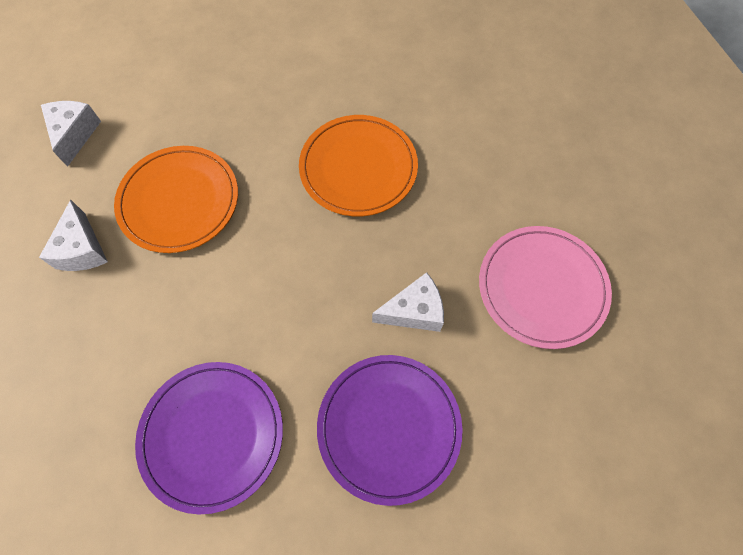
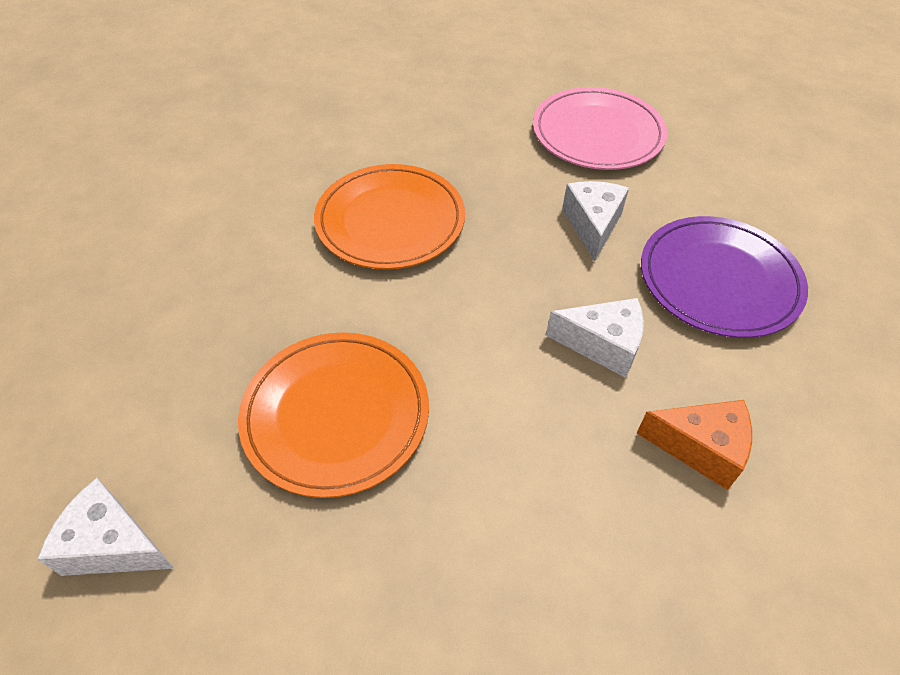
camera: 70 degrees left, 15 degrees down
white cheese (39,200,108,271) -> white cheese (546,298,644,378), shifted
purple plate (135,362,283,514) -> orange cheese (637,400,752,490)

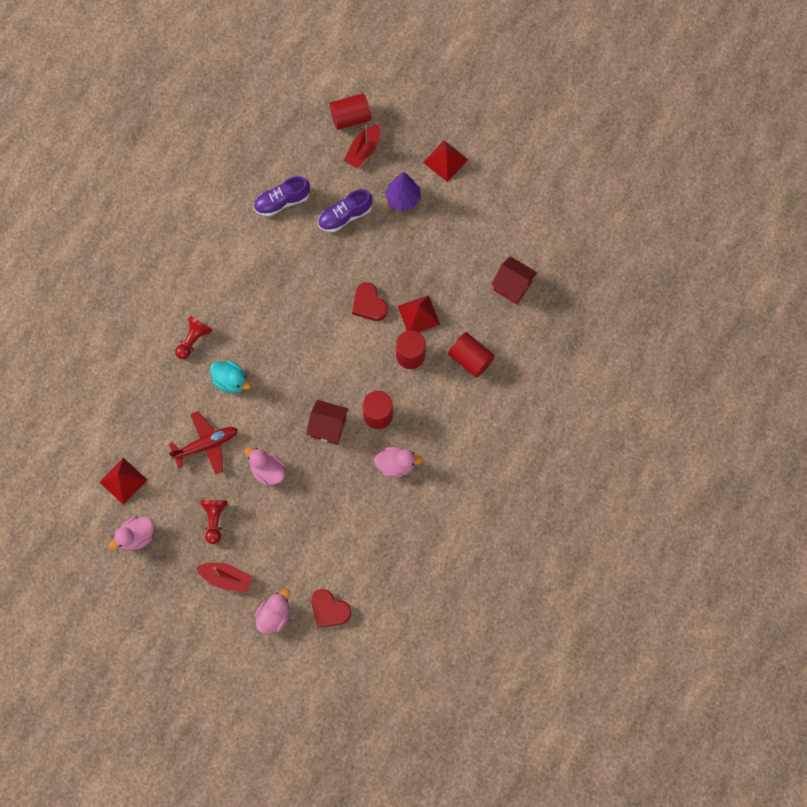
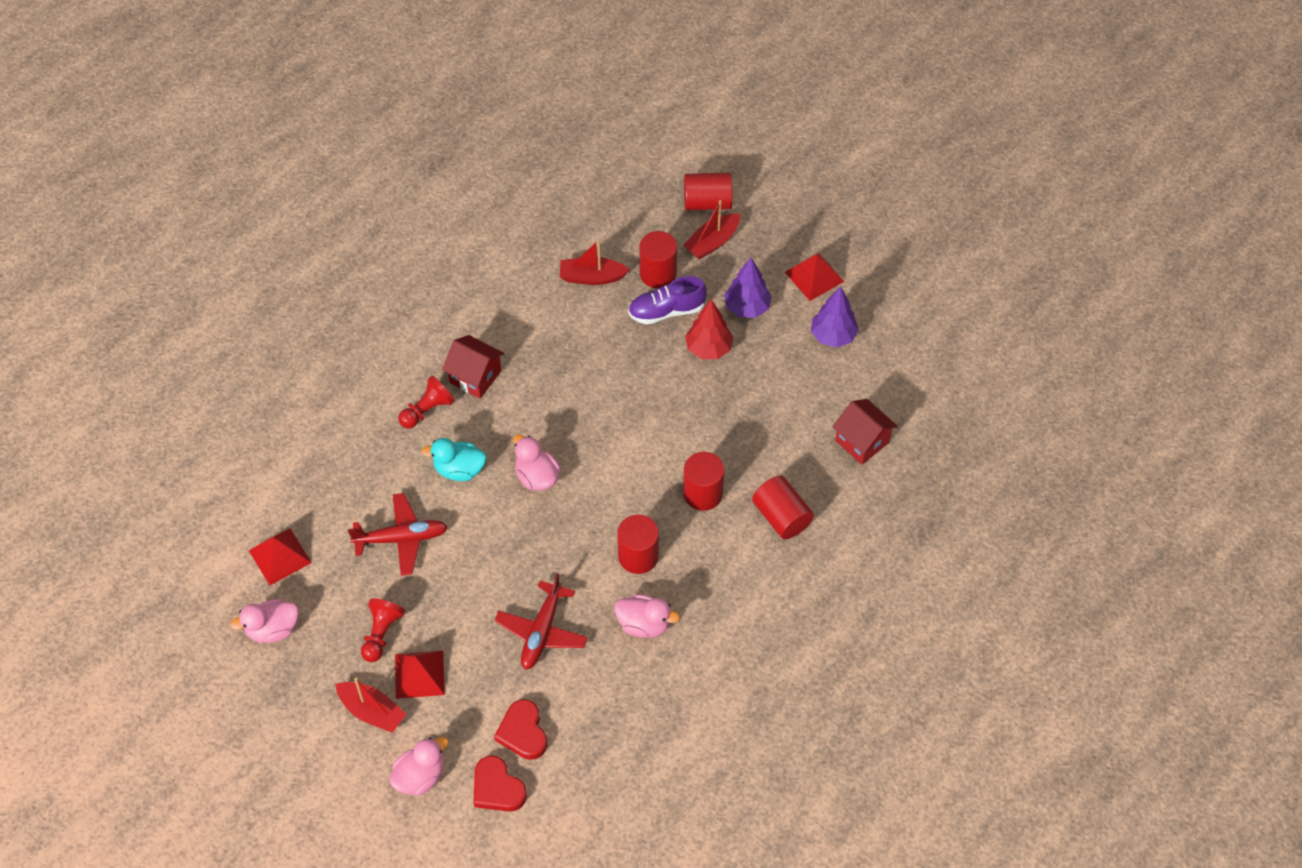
camera: 15 degrees right, 15 degrees down
red pyramid (398,295,440,332) -> red pyramid (395,651,445,699), shifted
turquoise duck (210,361,251,393) -> turquoise duck (421,438,487,481), 135 degrees clockwise
red house (306,400,348,445) -> red house (442,335,504,399), shifted
none -> red plane (494,573,588,670)
red heart (352,282,388,321) -> red heart (494,699,547,760), shifted
pink duck (245,447,286,486) -> pink duck (513,434,561,491), shifted
purple shoe (254,176,310,217) -> red boat (560,240,629,285)
none -> red cylinder (639,231,677,288)
none -> red tree (685,299,733,359)
none -> purple tree (811,286,859,348)

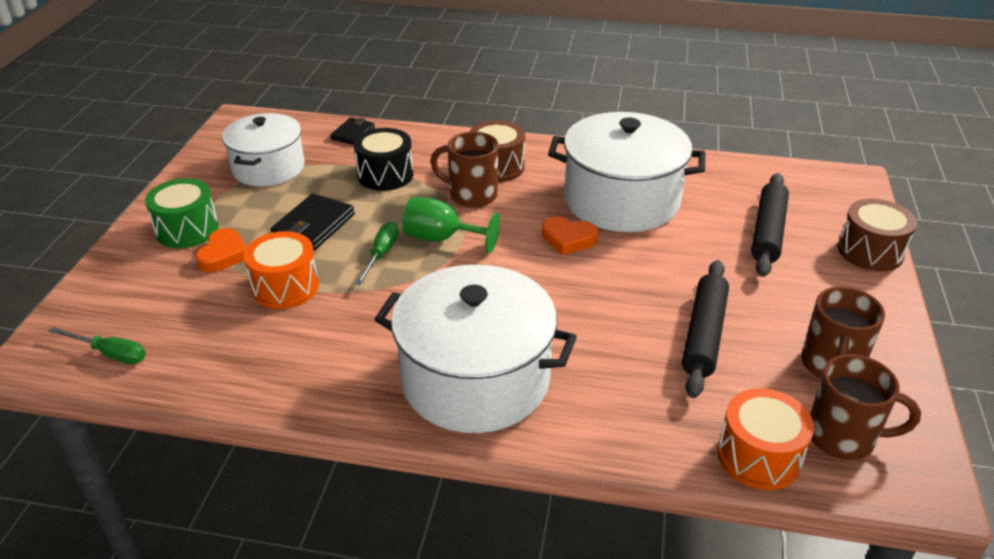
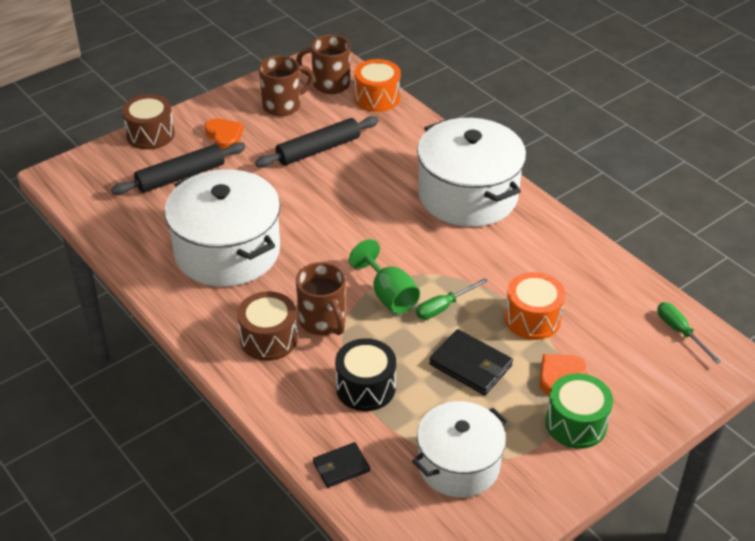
camera: 140 degrees left, 5 degrees up
orange heart (542,216,598,255) -> orange heart (205,118,243,150), shifted
brown mug (810,354,921,460) -> brown mug (296,35,351,94), 45 degrees counterclockwise
black wallet (271,193,355,250) -> black wallet (429,329,513,395), 60 degrees clockwise

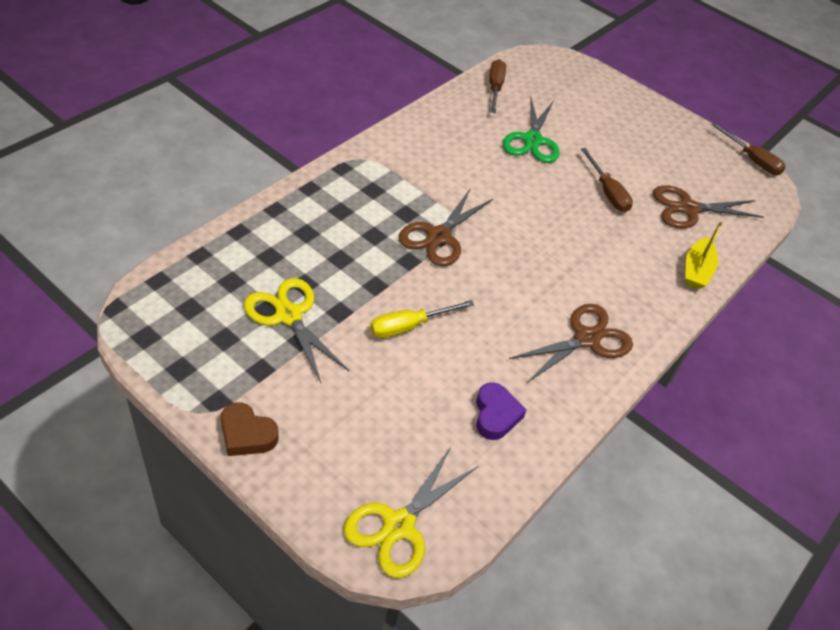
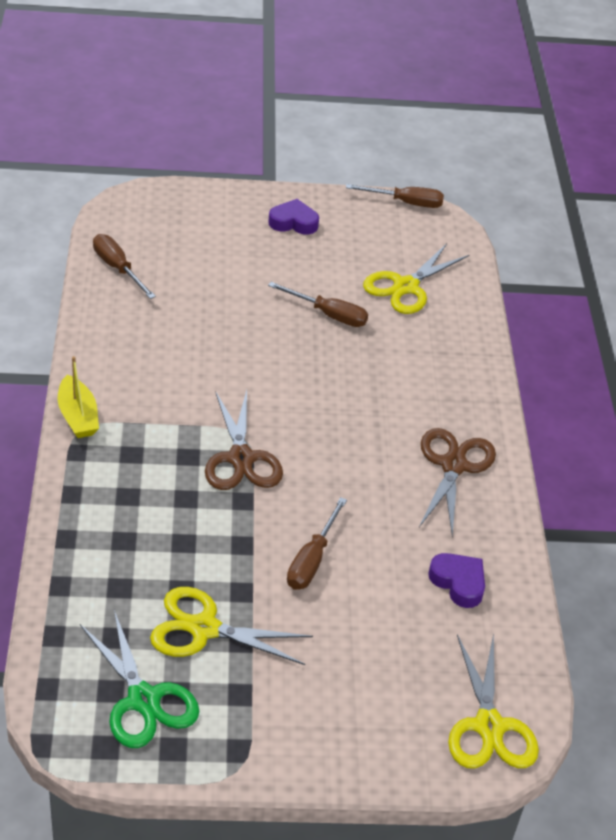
camera: 40 degrees left, 5 degrees down
yellow boat (685,221,723,289) -> yellow boat (58,356,99,438), shifted
green scissors (502,98,560,163) -> green scissors (80,610,199,748), shifted
none -> purple heart (268,199,319,235)
yellow screwdriver (370,300,475,338) -> brown screwdriver (287,497,347,590)
brown scissors (653,185,764,228) -> yellow scissors (363,243,469,314)
brown heart (221,402,279,456) -> none

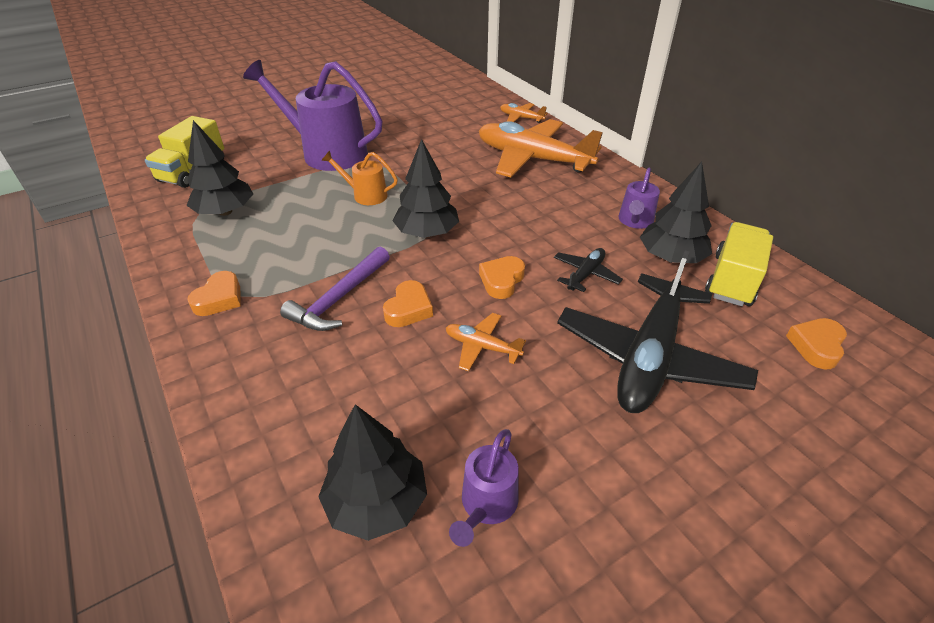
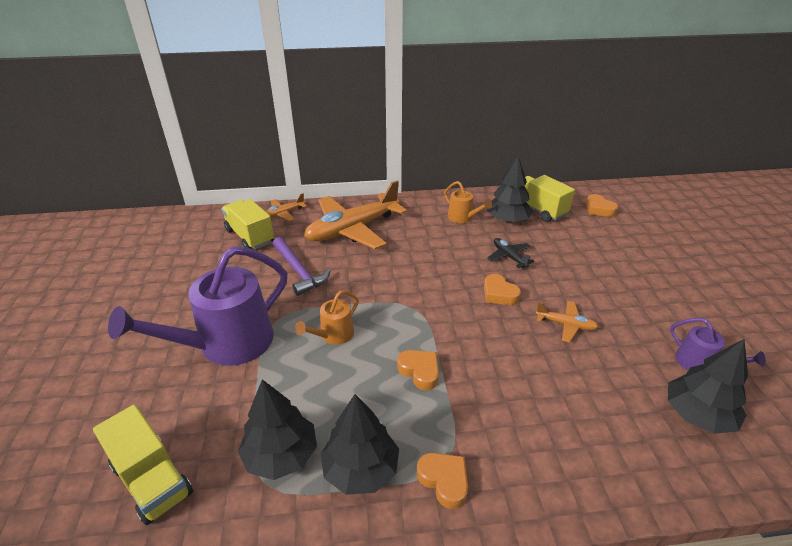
camera: 65 degrees left, 5 degrees down
none -> yellow truck (221,199,274,249)
purple hammer (280,247,390,331) -> purple hammer (273,237,331,296), shifted
black tree (392,139,459,238) -> black tree (320,394,399,495), shifted
orange heart (383,280,433,327) -> orange heart (397,350,439,390), shifted
purple watering can (619,168,660,229) -> orange watering can (444,181,492,223)
orange plane (446,313,526,371) -> orange plane (536,301,599,342), 120 degrees counterclockwise
black plane (557,250,758,413) -> none

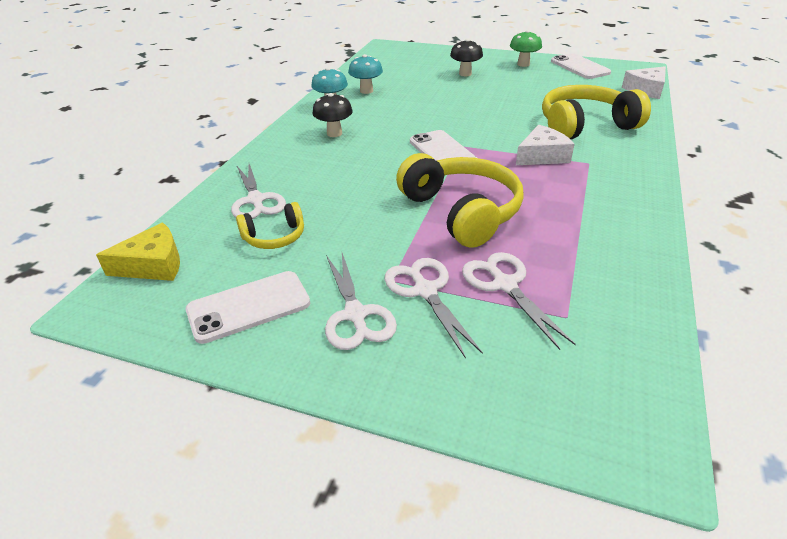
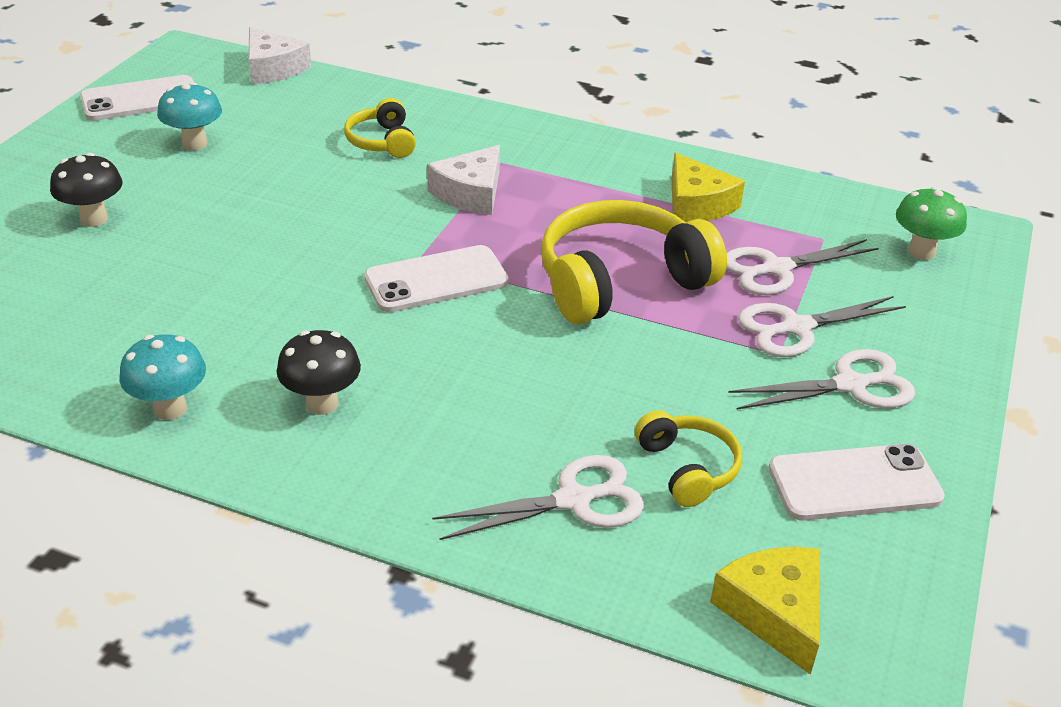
camera: 90 degrees left, 0 degrees up
turquoise mushroom (348,54,383,94) -> turquoise mushroom (157,82,222,150), shifted
yellow headphones (542,85,651,139) -> yellow headphones (344,98,416,158), x0.52
white cheese (516,125,575,165) -> white cheese (427,145,500,215), 120 degrees counterclockwise
none -> yellow cheese (671,153,745,223)
white phone (186,271,310,344) -> white phone (768,444,945,521), 75 degrees counterclockwise
green mushroom (510,30,542,67) -> green mushroom (896,187,967,260), shifted

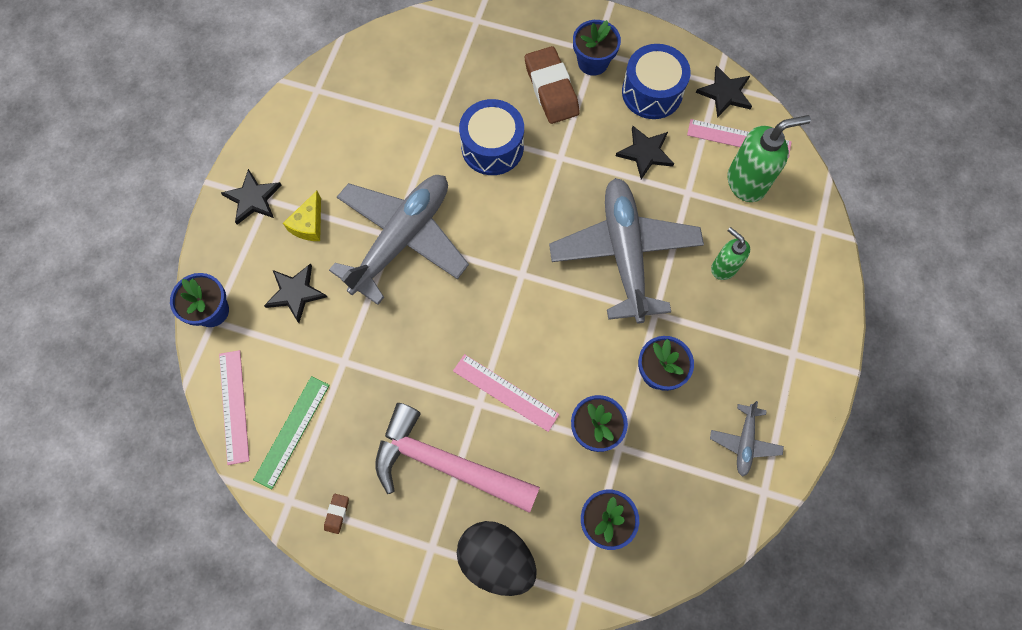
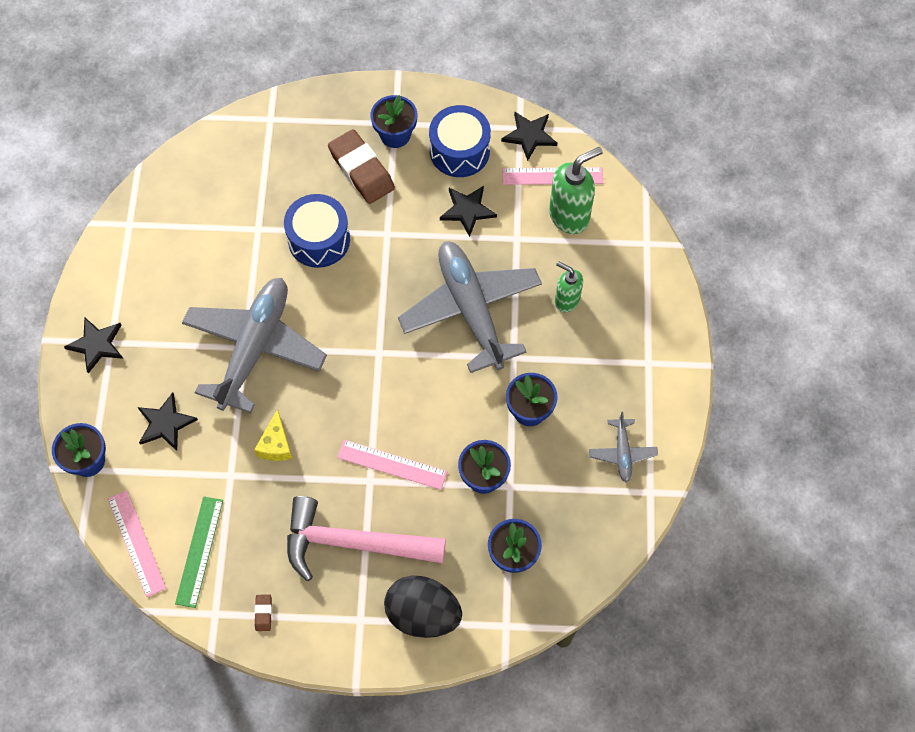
camera: 15 degrees left, 5 degrees down
yellow cheese (283,190,321,241) -> yellow cheese (254,409,292,461), shifted

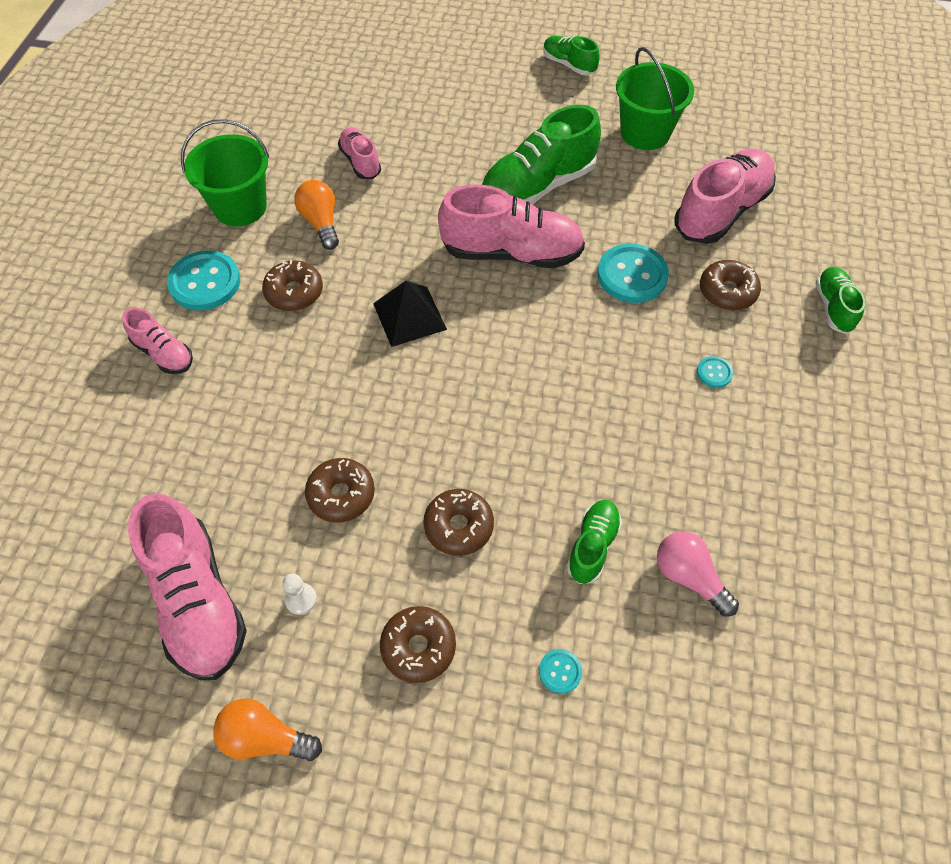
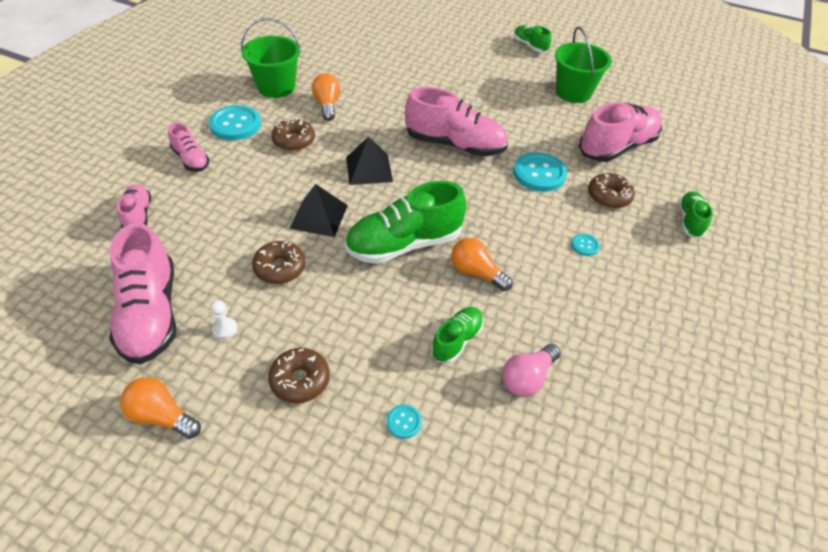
camera: 10 degrees right, 10 degrees down
pink shoe (338,127,381,179) -> pink shoe (117,184,151,228), shifted
none -> black pyramid (289,184,348,237)
green shoe (482,105,601,205) -> green shoe (345,181,467,264), shifted
none -> orange light bulb (451,238,513,291)
pink light bulb (657,532,739,616) -> pink light bulb (502,344,561,397), 105 degrees counterclockwise
brown donut (423,489,494,556) -> none

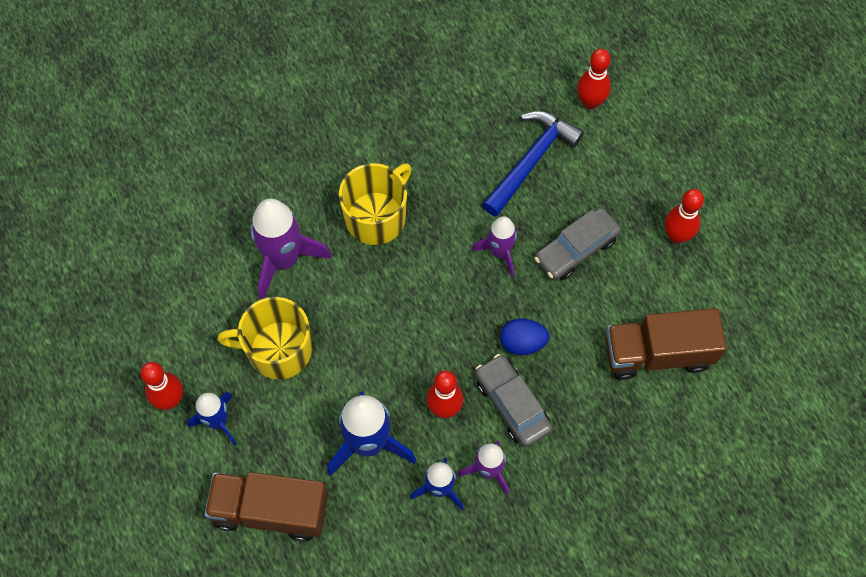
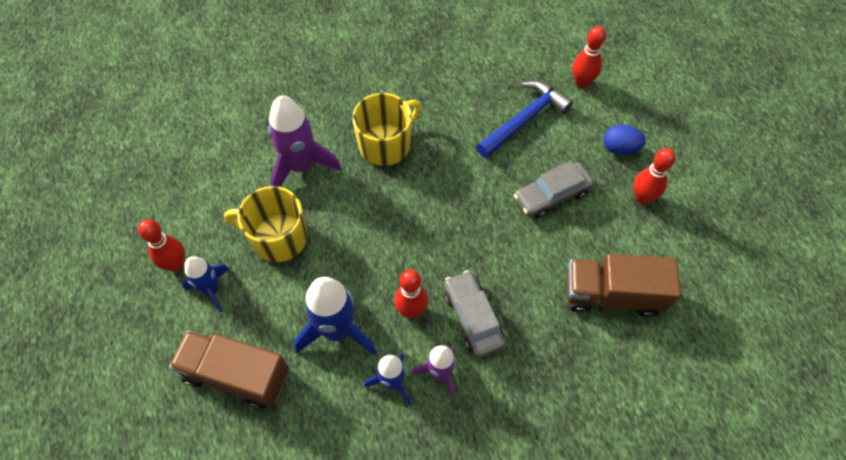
camera: 10 degrees right, 5 degrees down
blue egg (500,318,550,355) -> blue egg (604,124,646,155), shifted
purple rocket (471,216,517,277) -> none

